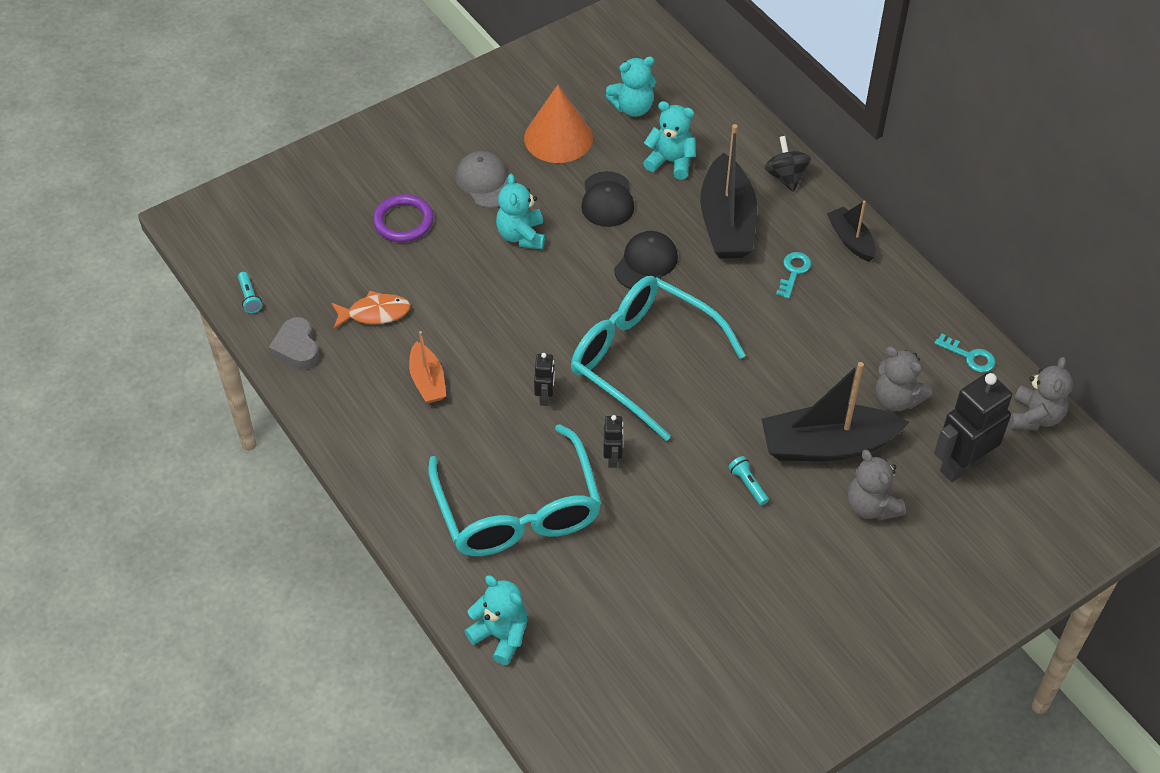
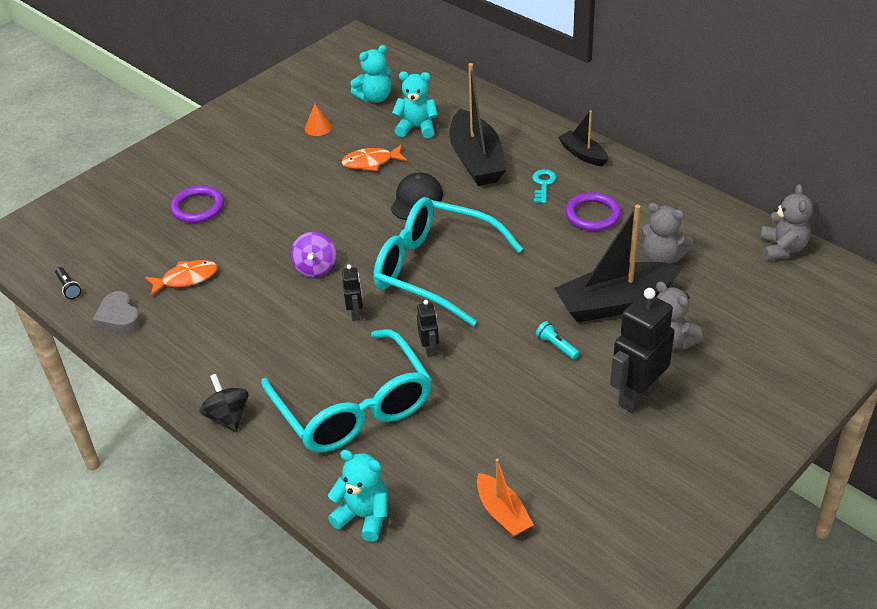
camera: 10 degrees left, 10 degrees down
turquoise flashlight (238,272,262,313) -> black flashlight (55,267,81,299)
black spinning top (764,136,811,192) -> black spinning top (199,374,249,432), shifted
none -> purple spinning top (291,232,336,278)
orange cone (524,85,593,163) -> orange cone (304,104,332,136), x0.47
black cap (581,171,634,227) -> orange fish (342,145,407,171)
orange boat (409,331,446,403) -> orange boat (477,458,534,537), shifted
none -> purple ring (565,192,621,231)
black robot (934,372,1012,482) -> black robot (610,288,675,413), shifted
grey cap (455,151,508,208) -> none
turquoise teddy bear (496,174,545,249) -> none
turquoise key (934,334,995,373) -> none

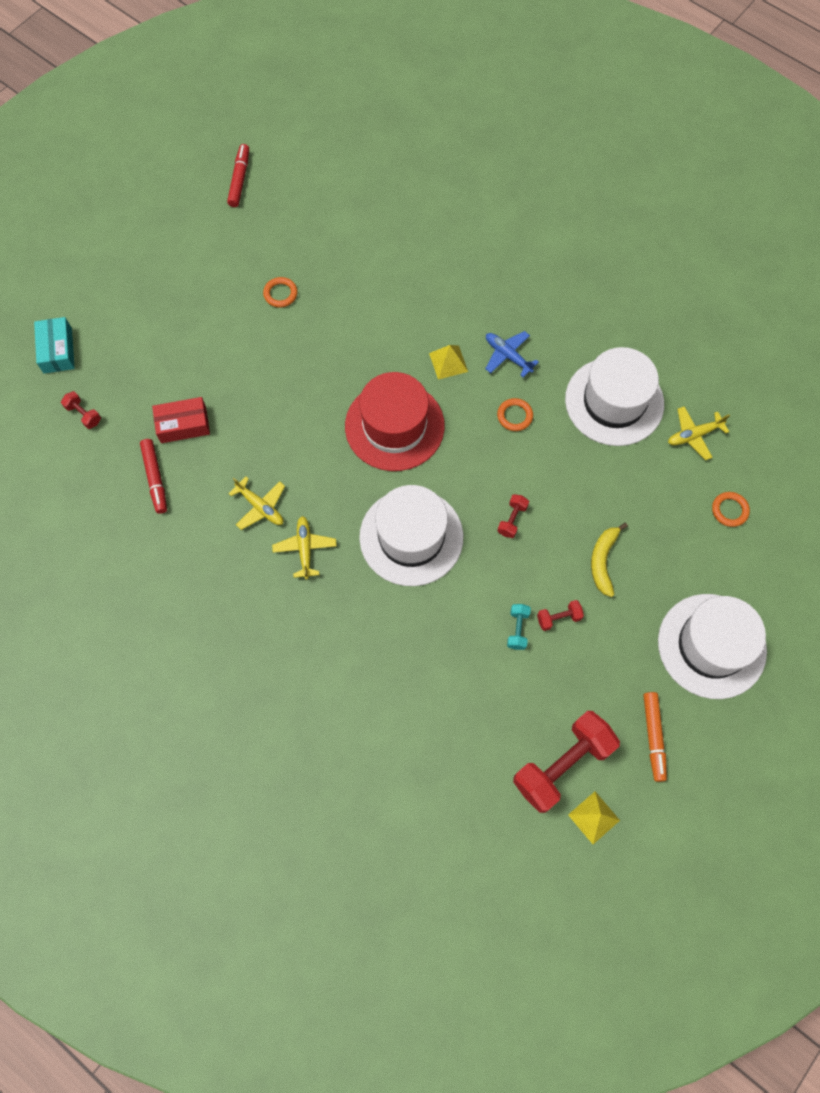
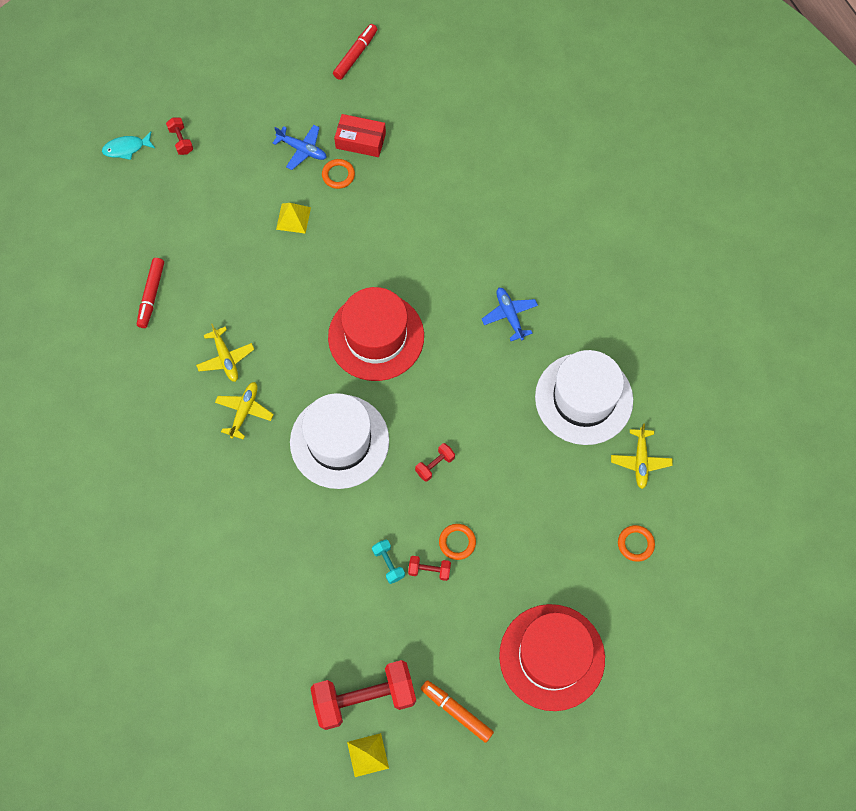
camera: 25 degrees right, 0 degrees up
turquoise box (34,317,75,374) -> turquoise fish (102,132,155,160)
red dumbbell (61,391,101,429) -> red dumbbell (166,117,193,155), shifted
none -> blue plane (272,125,327,170)
yellow pyramid (429,345,468,380) -> yellow pyramid (276,203,311,234), shifted
red box (152,397,210,443) -> red box (334,114,386,157), shifted
turquoise dumbbell (507,604,531,650) -> turquoise dumbbell (372,540,405,584), 60 degrees counterclockwise
orange marker (643,692,667,782) -> orange marker (421,680,494,743), 105 degrees clockwise
orange ring (497,398,533,431) -> orange ring (439,524,476,560), shifted
white hat (658,594,767,699) -> red hat (499,604,605,711)
yellow plane (668,406,730,460) -> yellow plane (611,423,672,489), 90 degrees counterclockwise
yellow banana (591,523,628,597) -> none

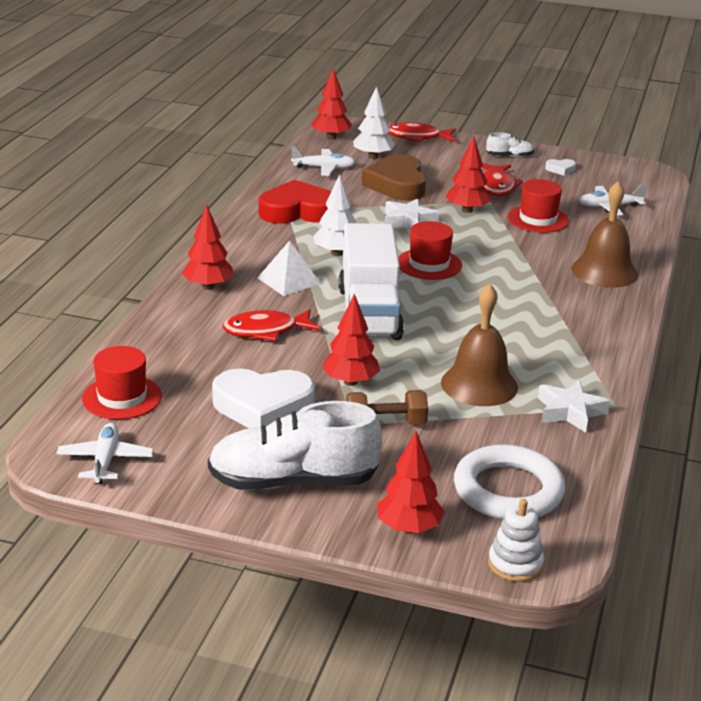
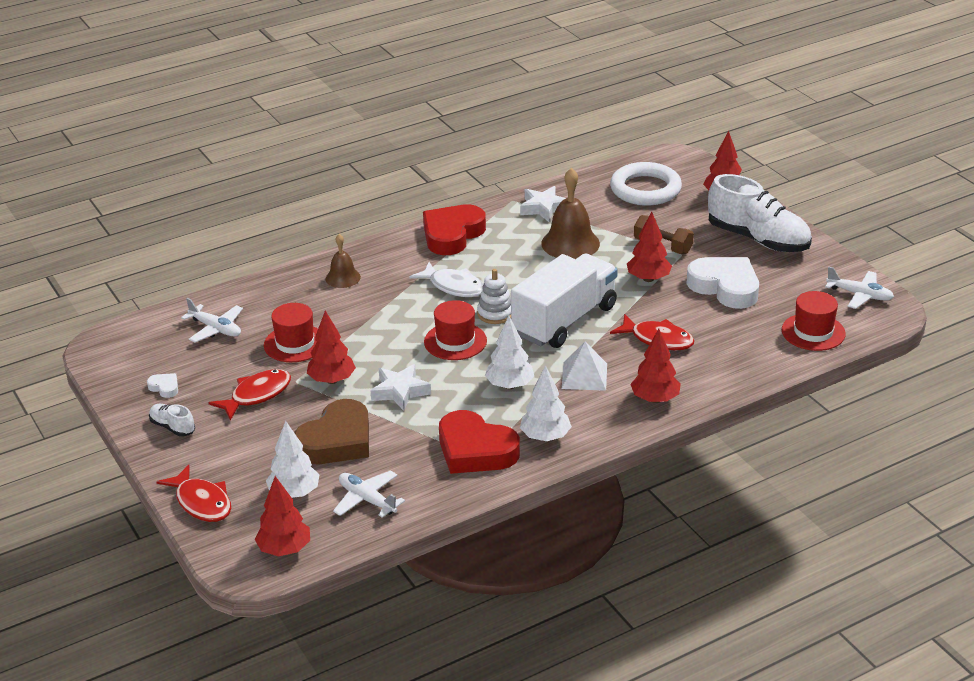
camera: 135 degrees left, 5 degrees up
brown bell (571,181,638,288) -> brown bell (325,234,361,288), x0.59
none -> white fish (410,262,483,297)
none -> red heart (423,204,486,255)
white stacking toy (488,499,544,582) -> white stacking toy (477,269,511,324), shifted
none -> white tree (520,365,572,441)
white plane (56,423,154,484) -> white plane (825,267,894,309), 105 degrees counterclockwise

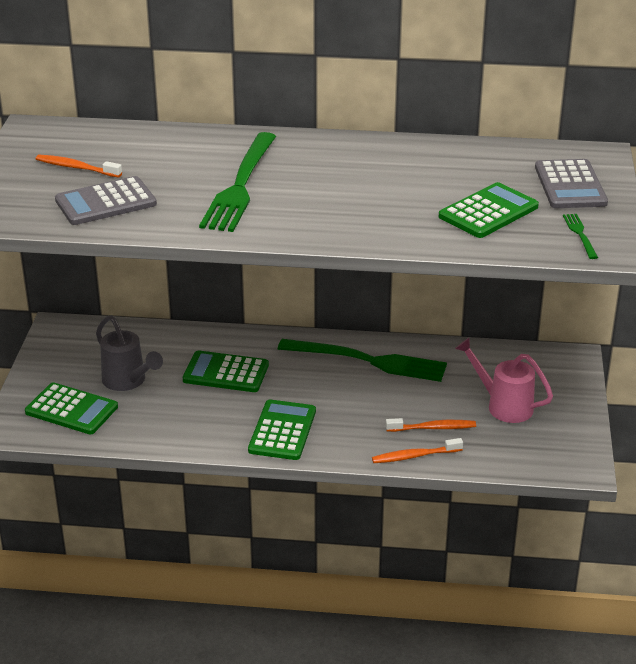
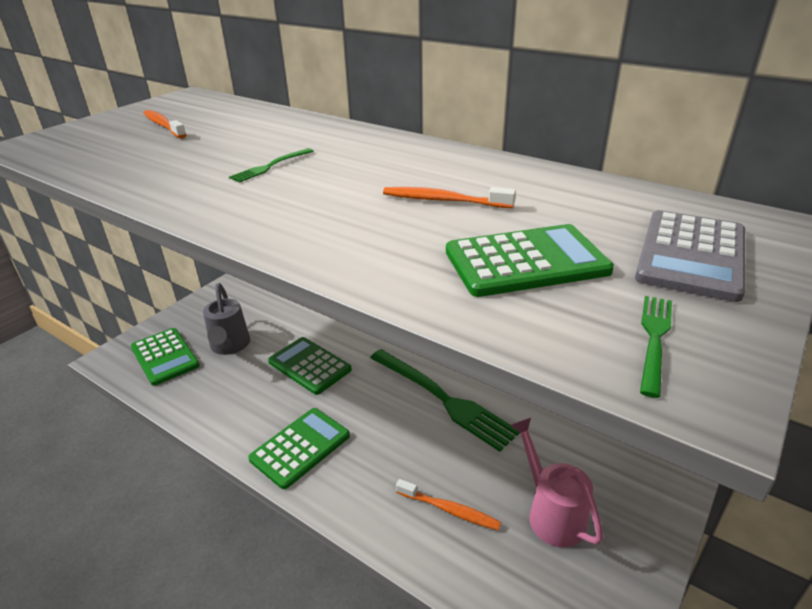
camera: 30 degrees right, 0 degrees up
green fork (199,132,276,232) -> green fork (229,148,313,182), x0.42
orange toothbrush (372,438,463,463) -> orange toothbrush (383,187,516,208), shifted
grey calculator (55,176,157,225) -> none

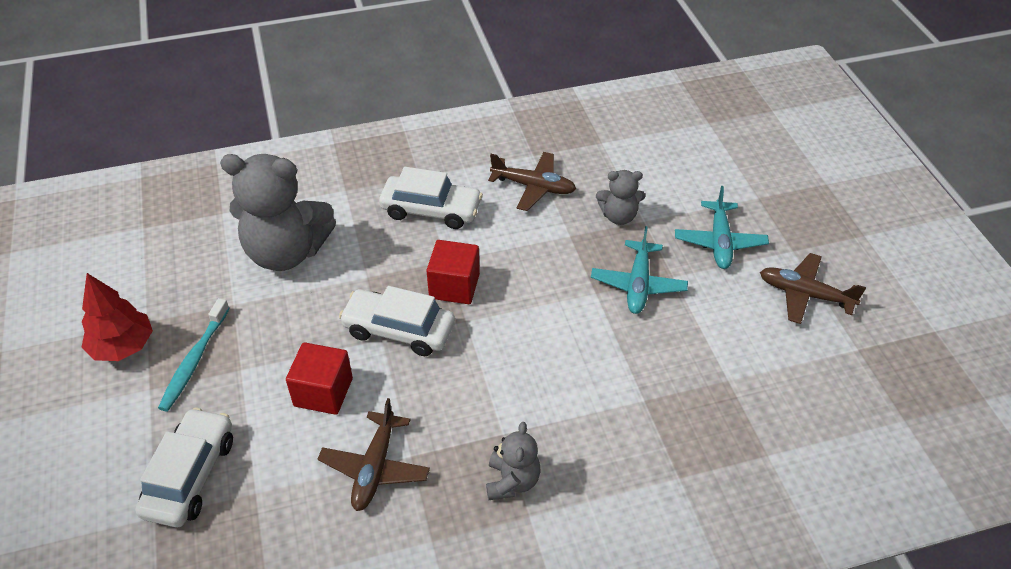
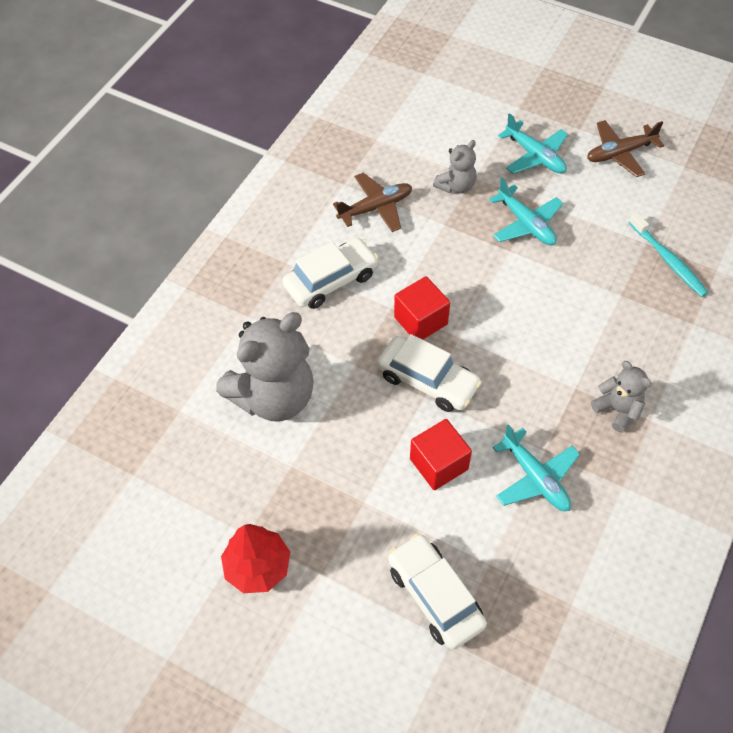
camera: 45 degrees left, 10 degrees up
white car (339,286,455,356) -> white car (377,334,482,412), 120 degrees counterclockwise
brown plane (318,398,430,511) -> turquoise plane (492,424,580,511)
turquoise toothbrush (158,298,230,411) -> turquoise toothbrush (628,212,708,297), shifted

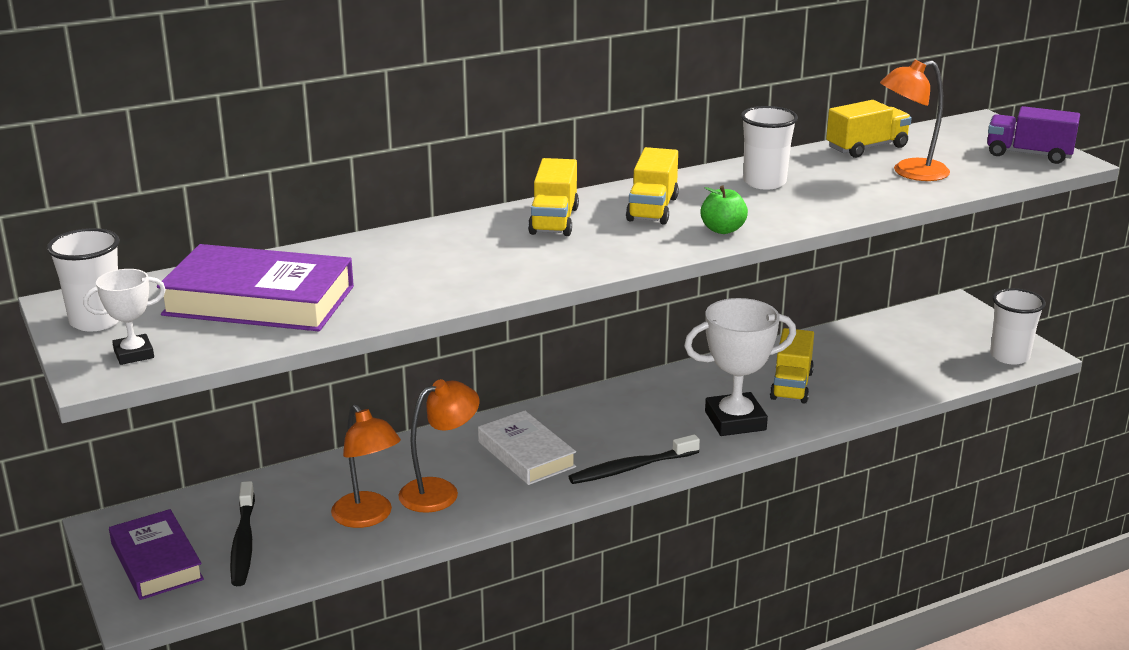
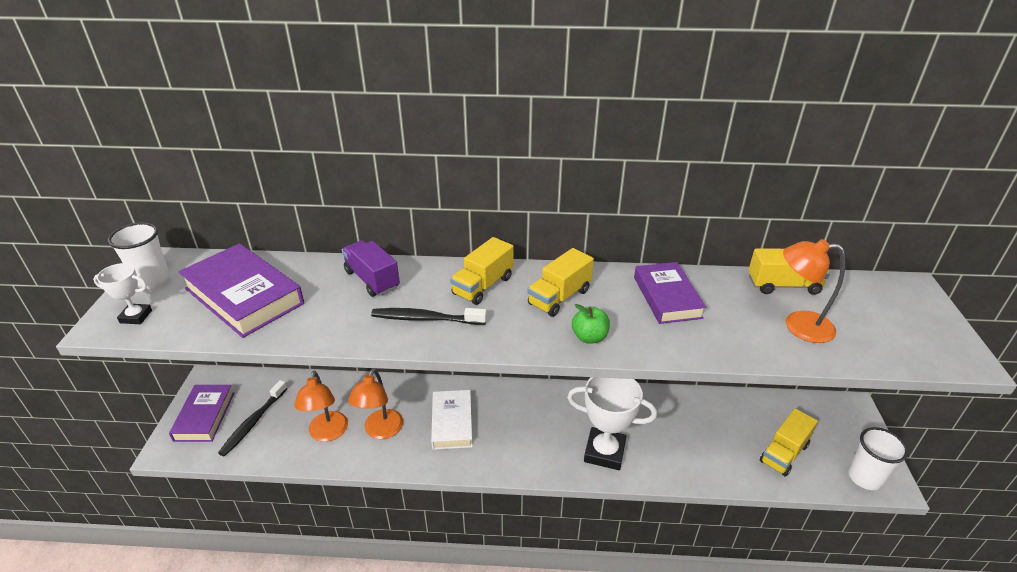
camera: 30 degrees right, 10 degrees up
purple truck (987,106,1080,164) -> purple truck (342,240,400,297), shifted
orange lamp (398,379,480,513) -> orange lamp (348,368,403,439), 105 degrees clockwise
black toothbrush (568,434,700,484) -> black toothbrush (371,308,487,325), shifted
white cup (741,106,798,190) -> purple book (634,262,706,324)
yellow truck (770,328,814,404) -> yellow truck (760,408,818,477), shifted

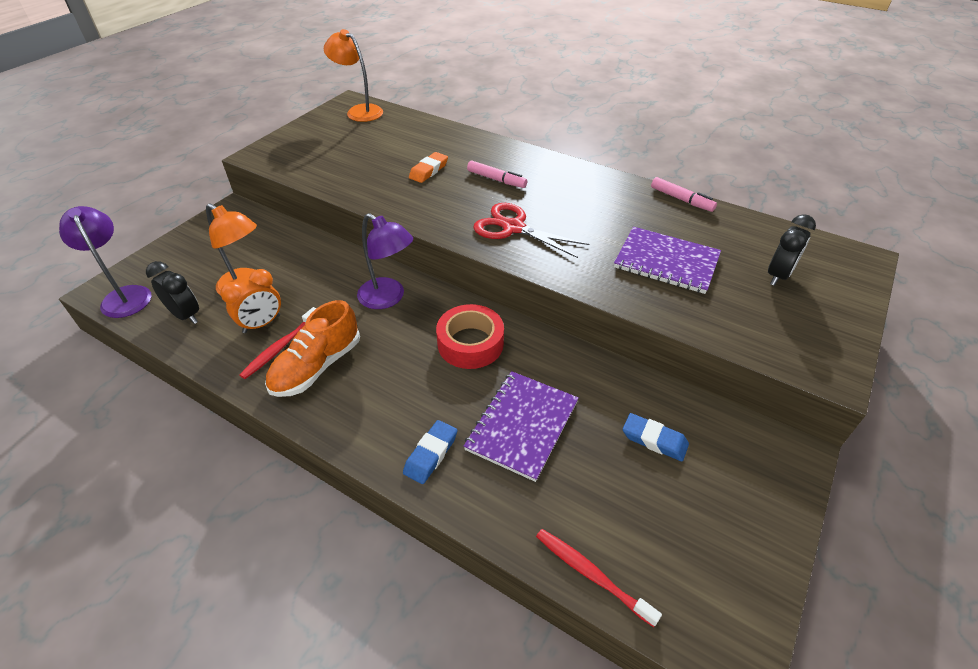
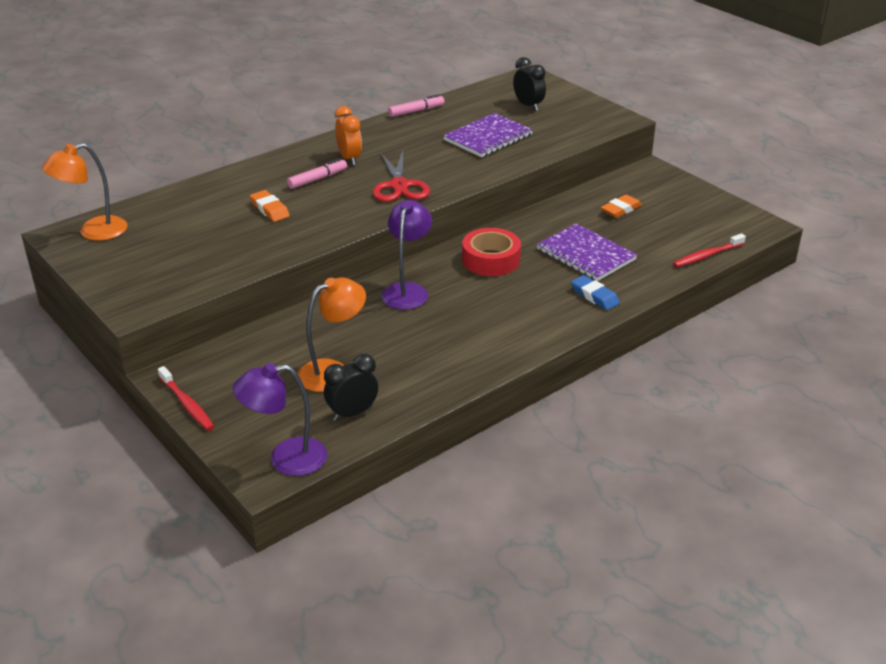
camera: 70 degrees left, 10 degrees down
red toothbrush (239,307,317,379) -> red toothbrush (158,366,214,431), shifted
orange clock (220,269,281,333) -> orange clock (335,106,362,165), shifted
red scissors (473,203,589,258) -> red scissors (373,151,430,202), 60 degrees counterclockwise
purple lamp (357,213,413,309) -> purple lamp (382,200,432,310), 45 degrees counterclockwise
blue eraser (623,413,689,461) -> orange eraser (601,195,642,218)
orange shoe (265,300,360,397) -> none

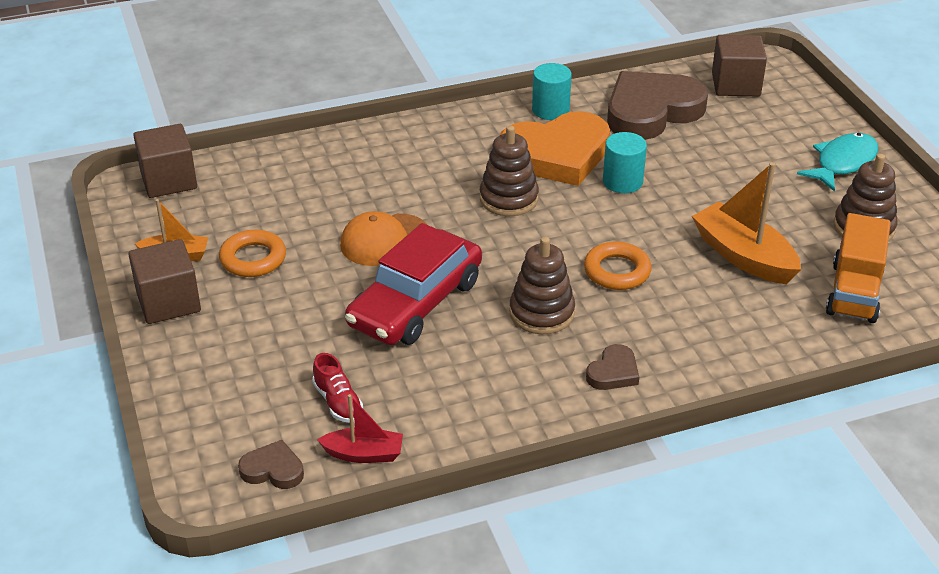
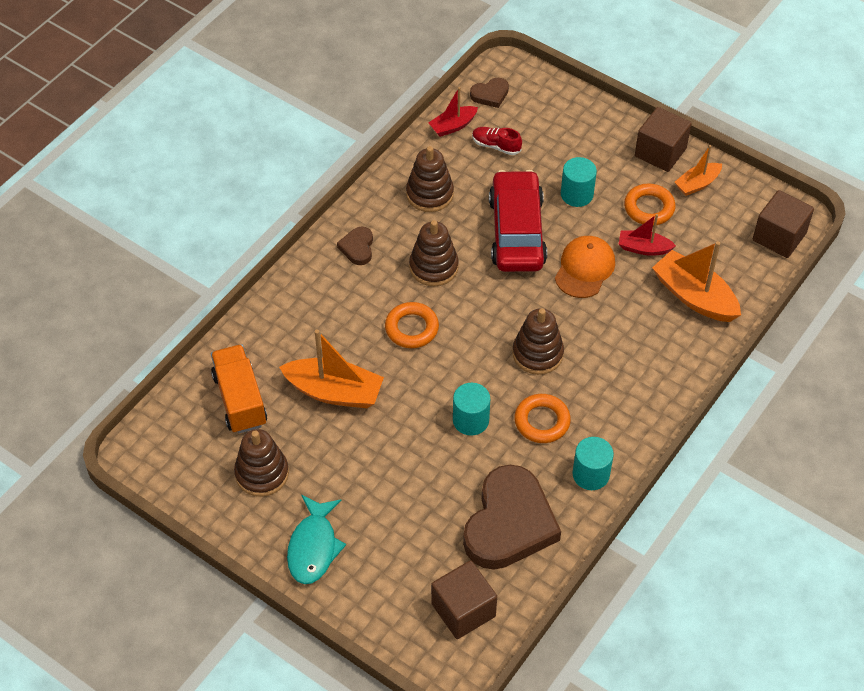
camera: 145 degrees right, 15 degrees up
none -> brown stacking toy (406,146,454,212)
orange heart (500,111,610,186) -> orange ring (514,394,571,443)
none -> turquoise cylinder (561,157,597,207)
none -> red boat (619,214,676,256)
none -> orange boat (652,241,741,322)

